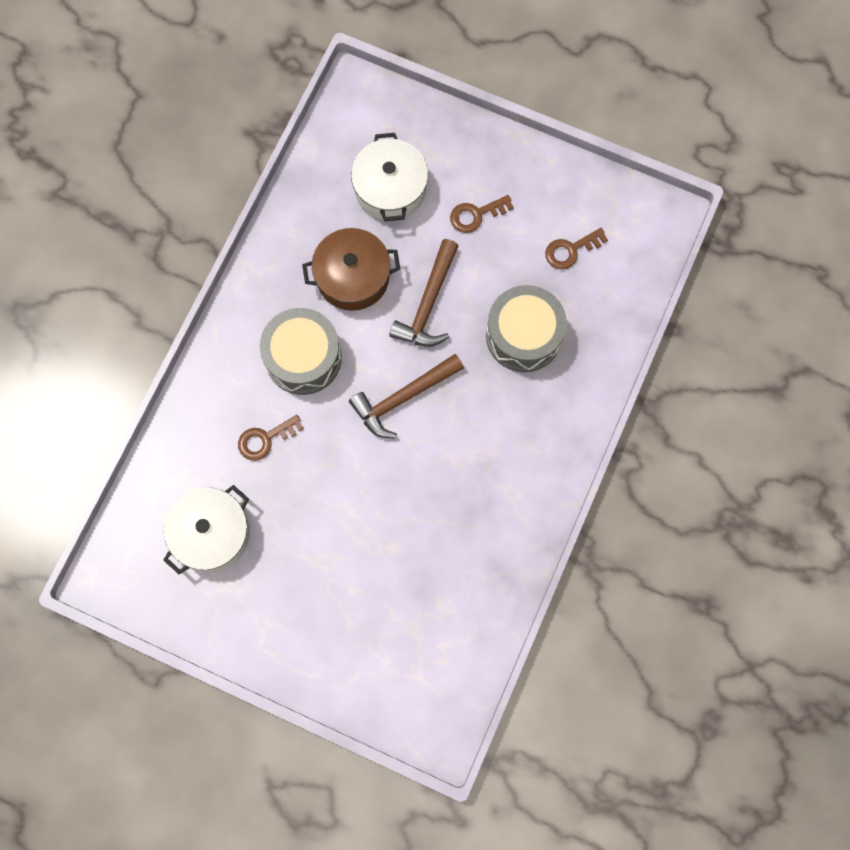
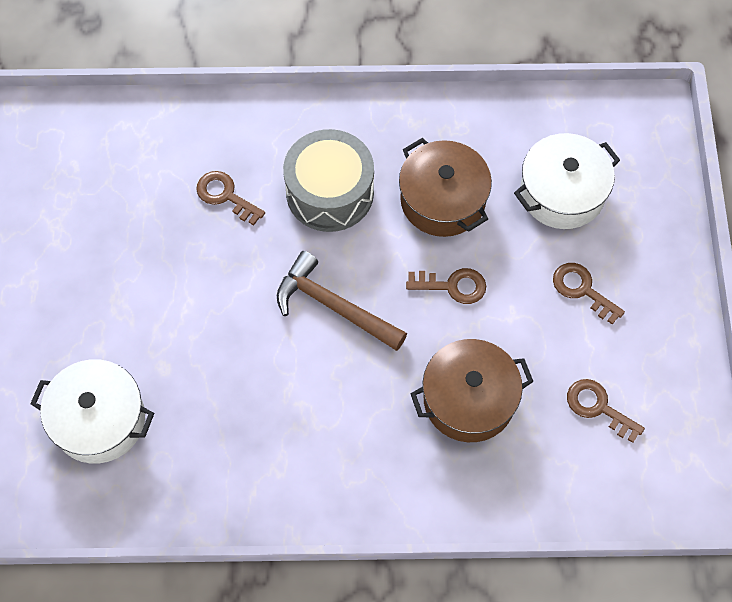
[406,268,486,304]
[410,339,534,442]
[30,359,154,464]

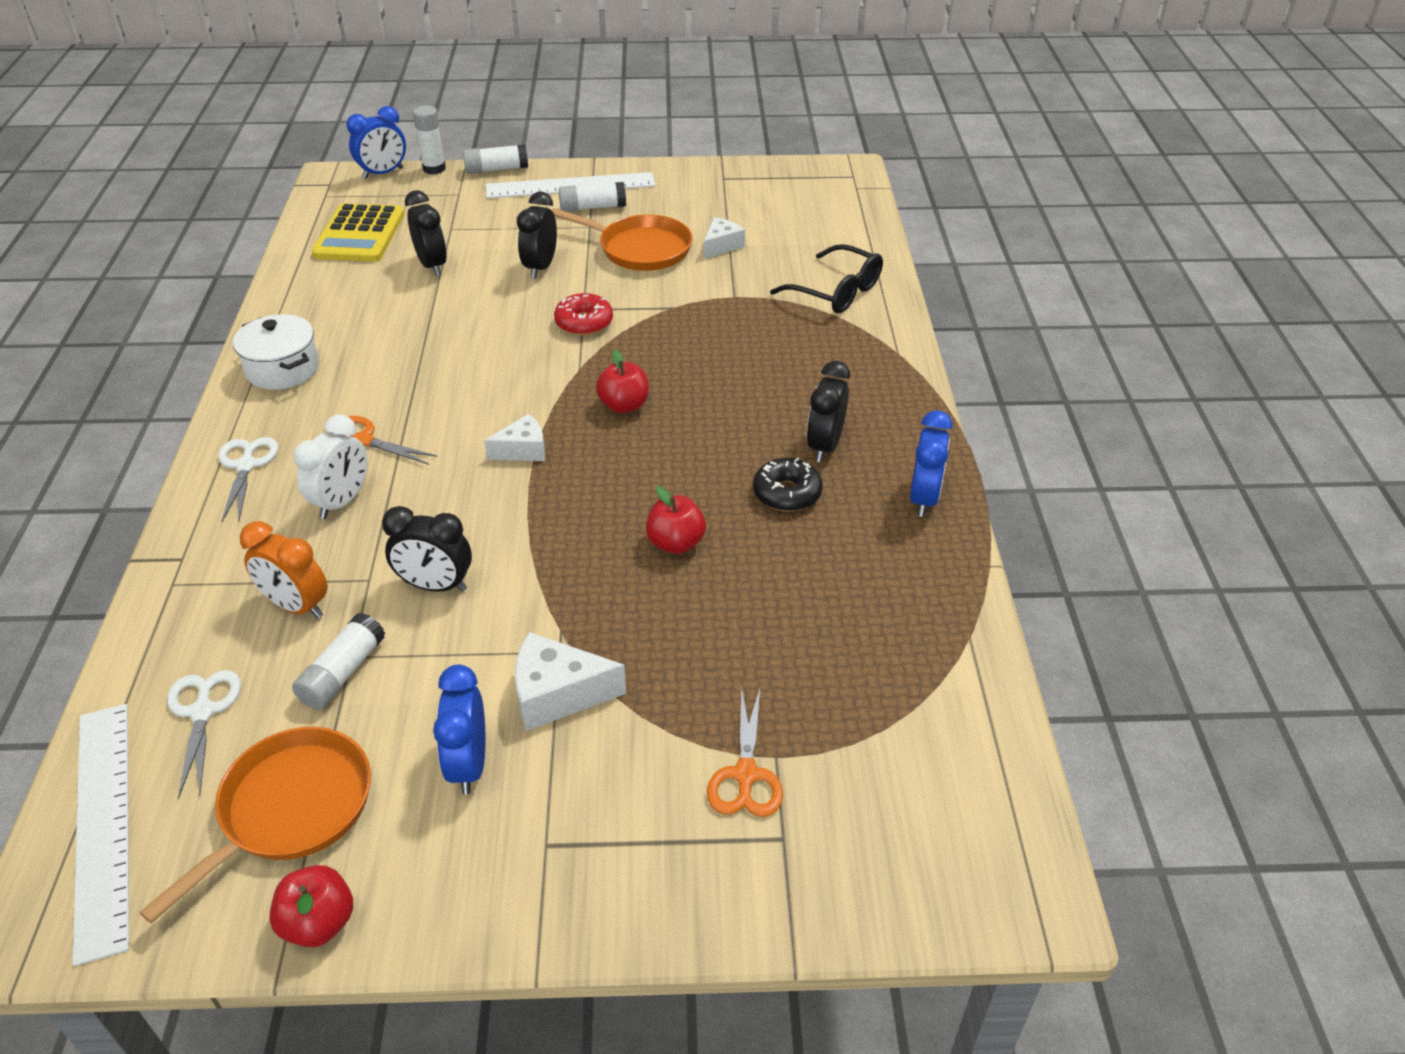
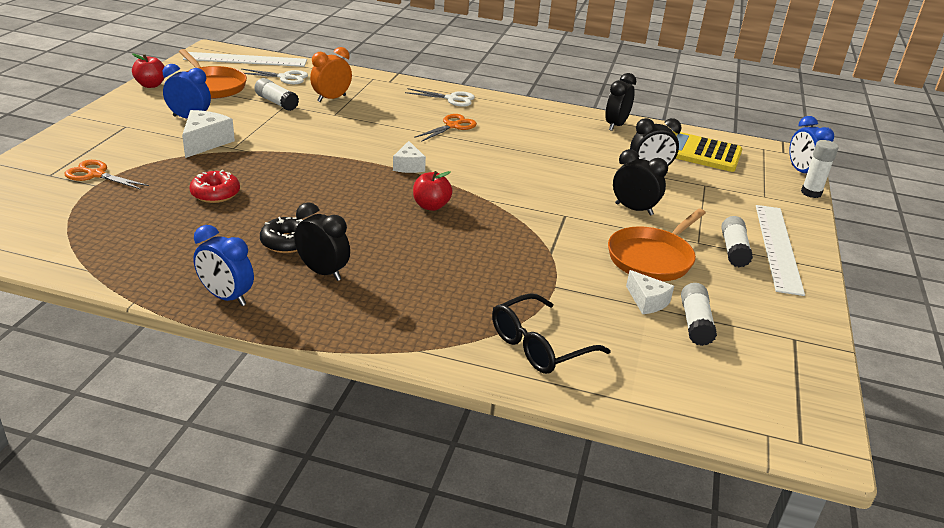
[681,283,717,346]
[190,170,240,203]
[233,314,319,390] (first image)
[293,415,368,519] (first image)
[646,486,706,554] (first image)
[605,73,636,131]

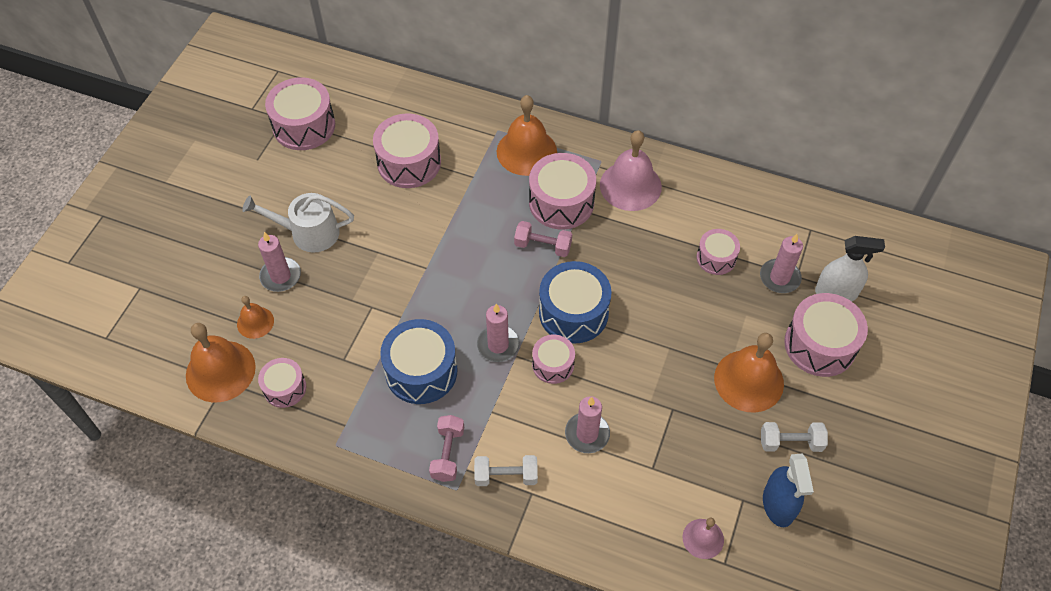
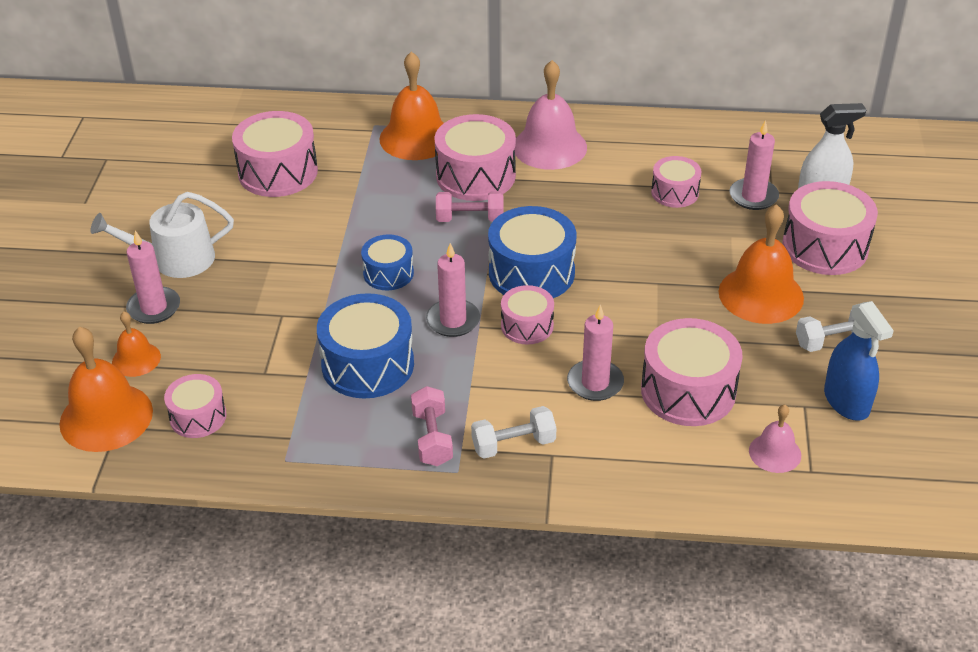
[641,318,743,426]
[361,234,414,290]

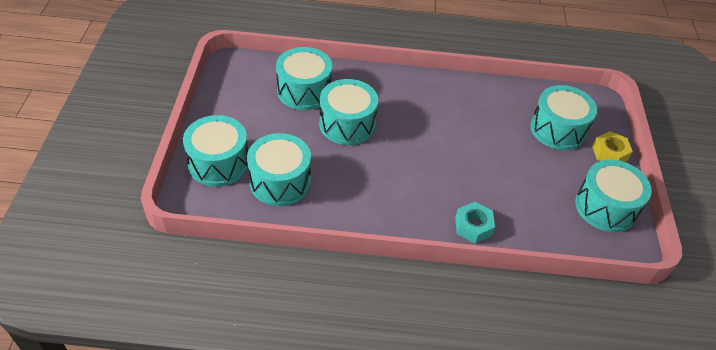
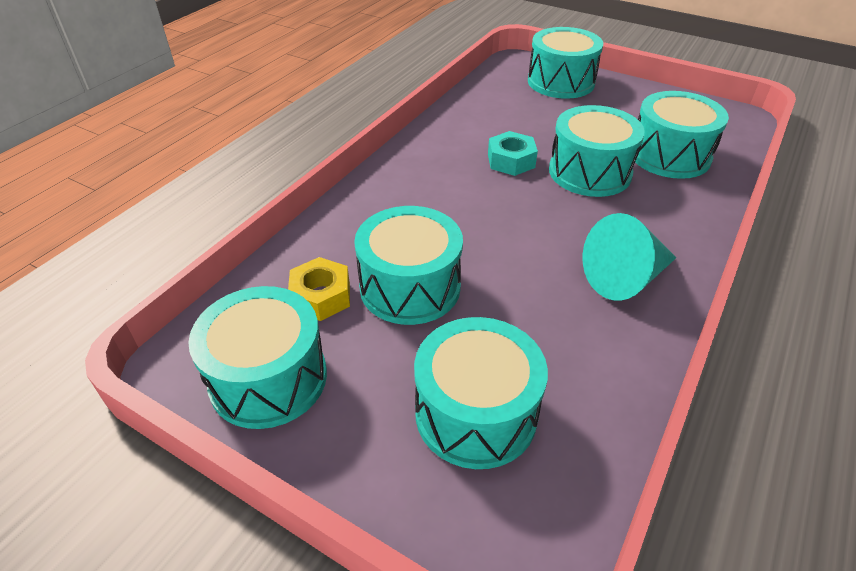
[288,257,350,321]
[354,206,463,325]
[488,131,538,176]
[583,213,676,301]

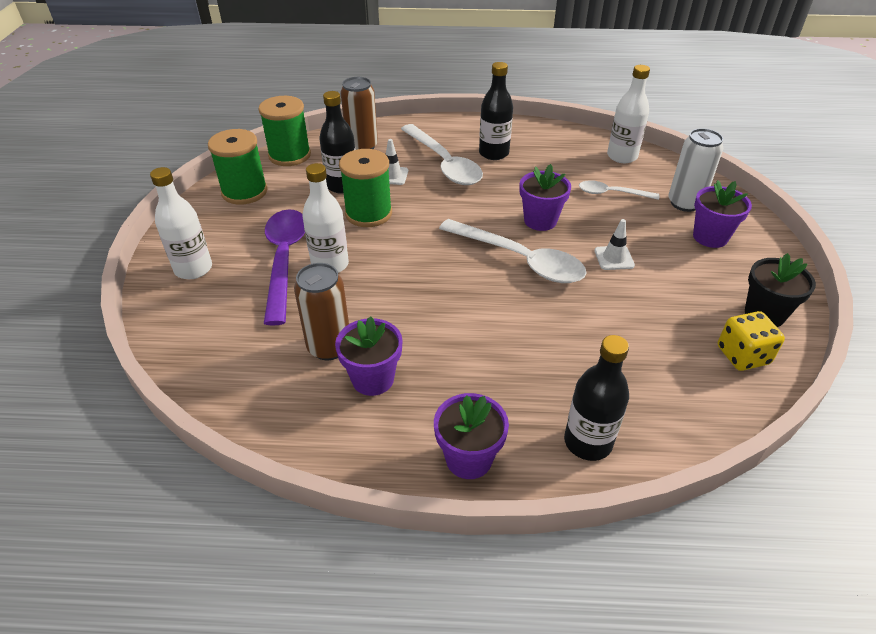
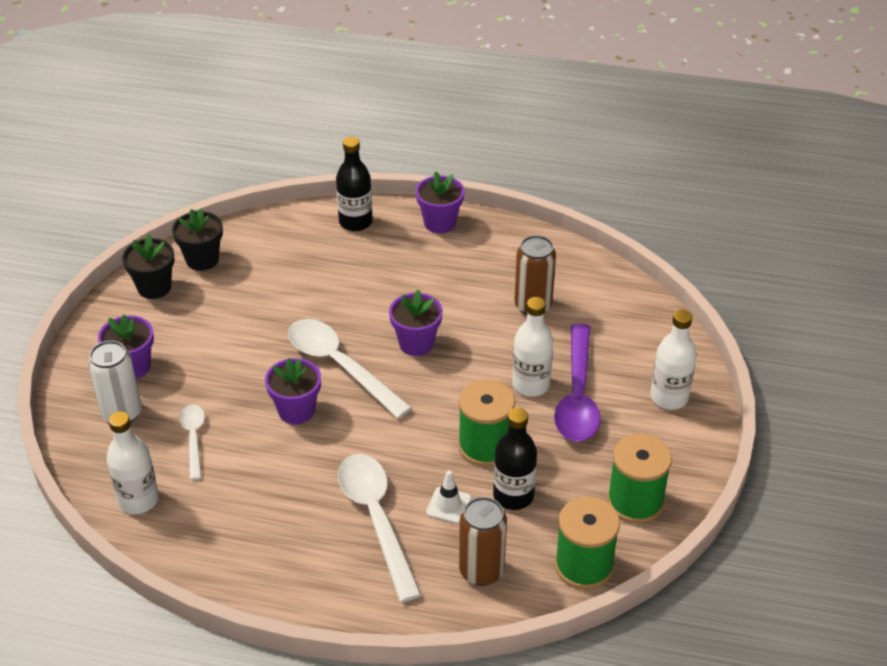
[479,62,513,160] (first image)
[179,404,205,480]
[594,219,635,270] (first image)
[172,208,223,271]
[389,290,442,356]

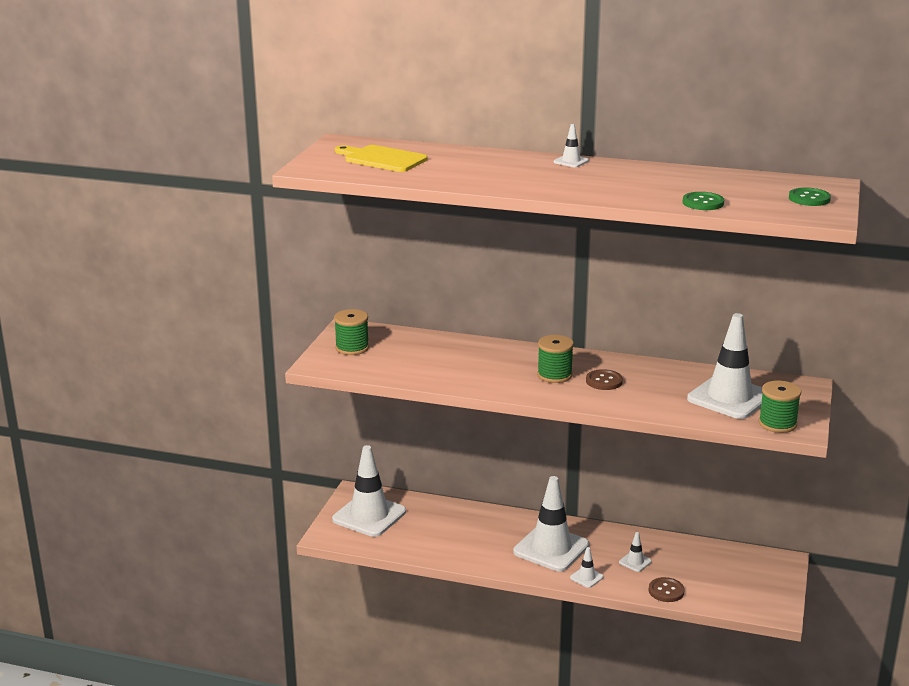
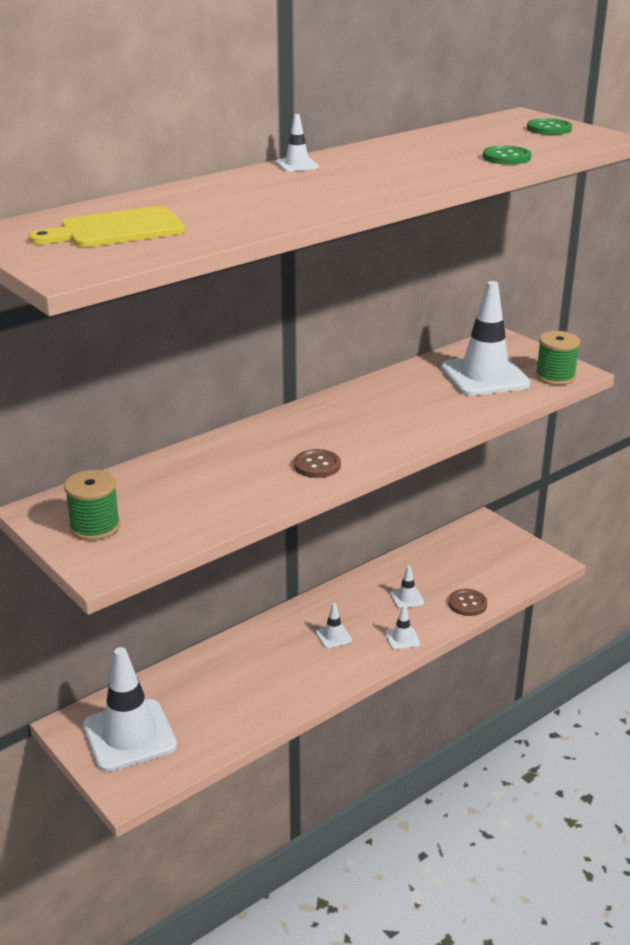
[537,335,574,383] (first image)
[294,449,341,478]
[316,603,352,649]

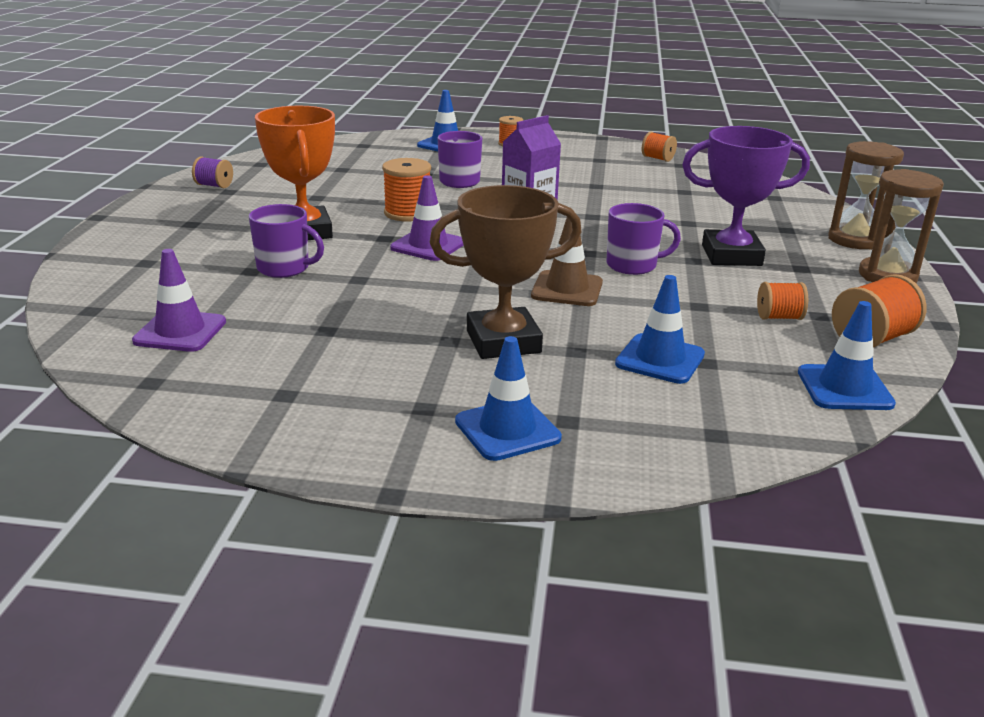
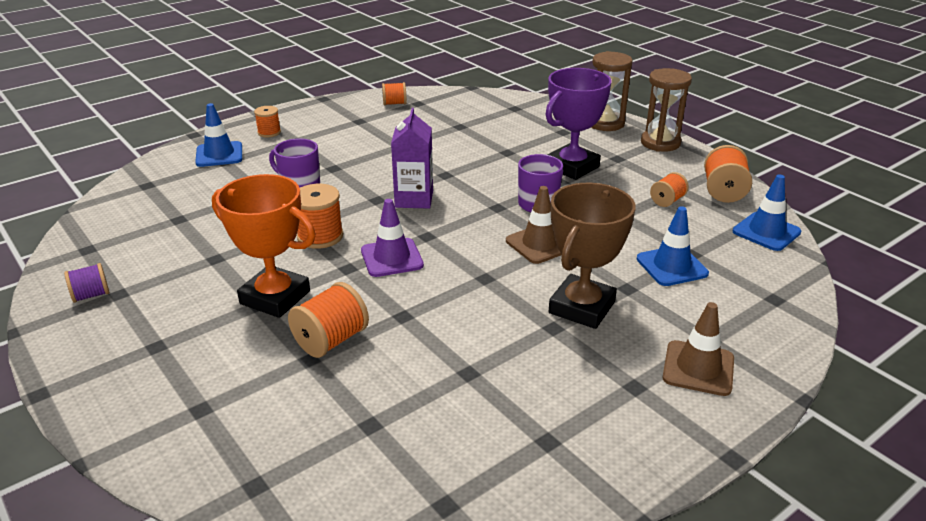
[288,282,369,358]
[132,249,226,352] (first image)
[662,302,734,396]

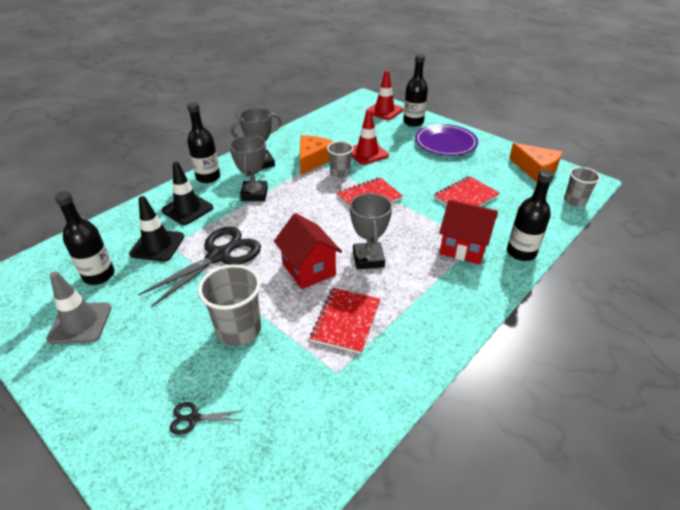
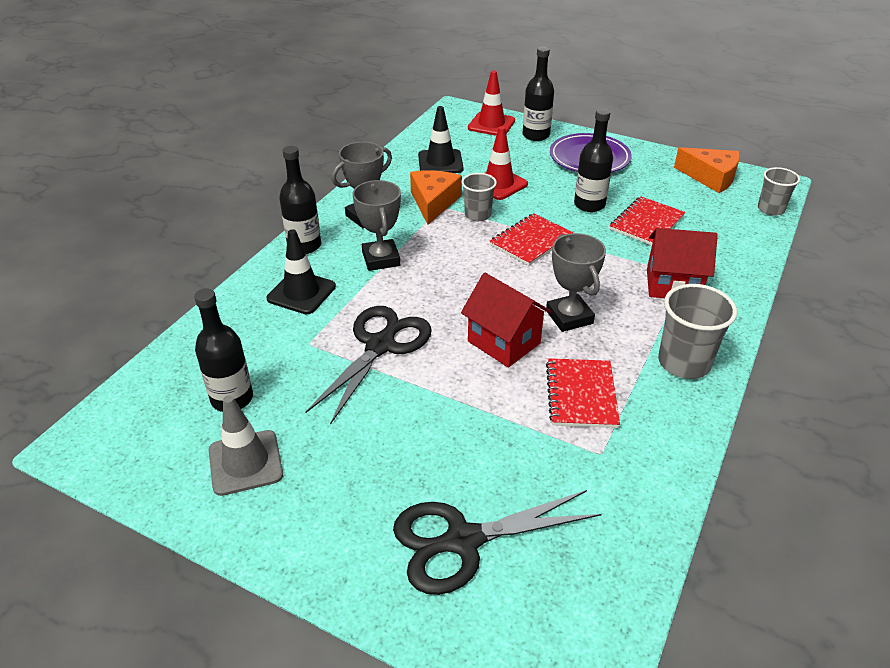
[574,108,613,212]
[418,106,464,173]
[658,284,737,379]
[393,490,602,595]

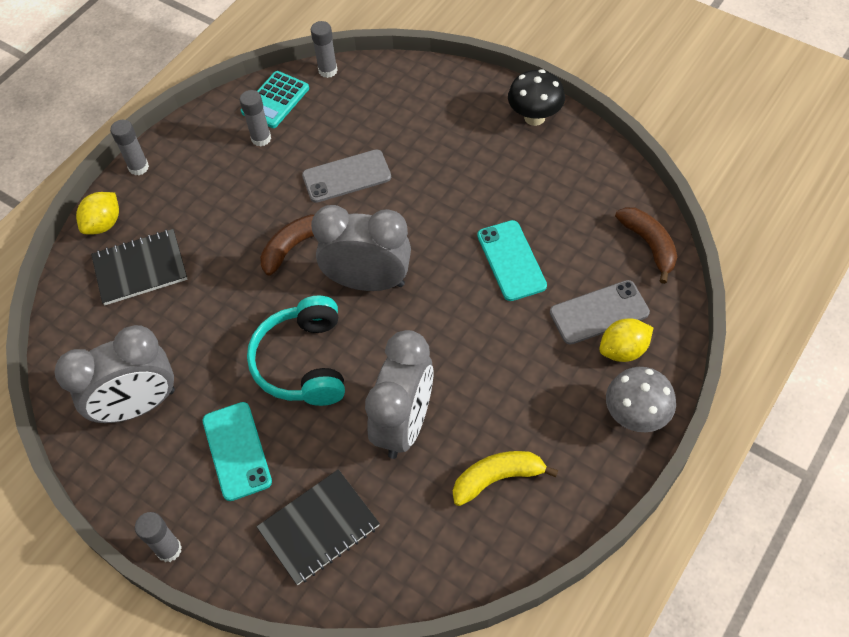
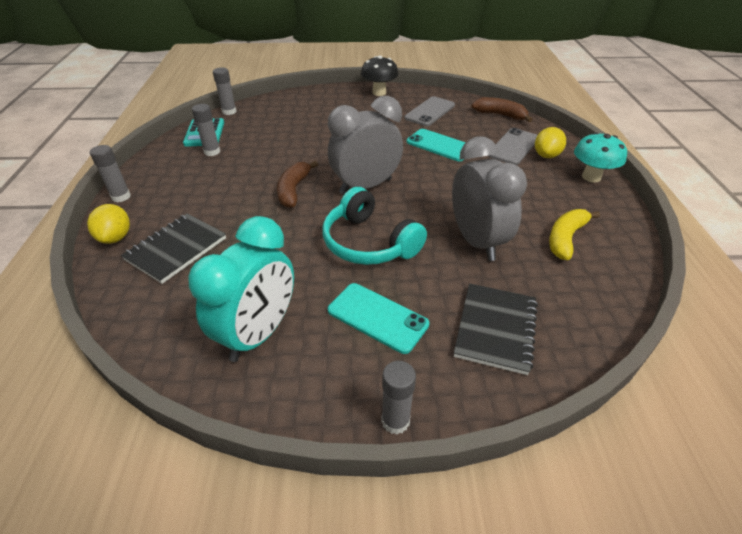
[405,96,455,126]
[188,216,294,362]
[574,132,627,182]

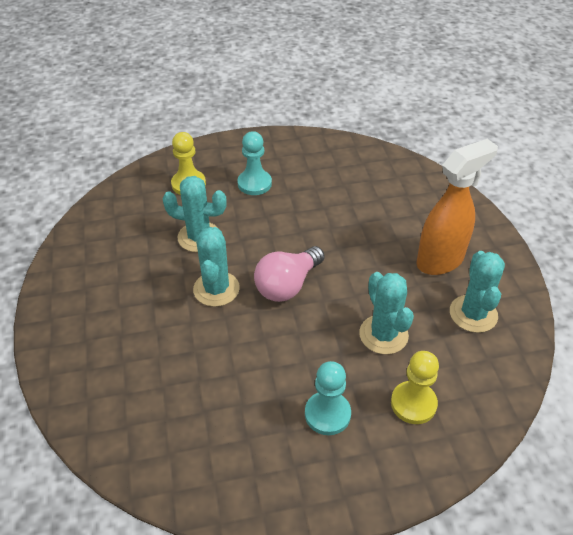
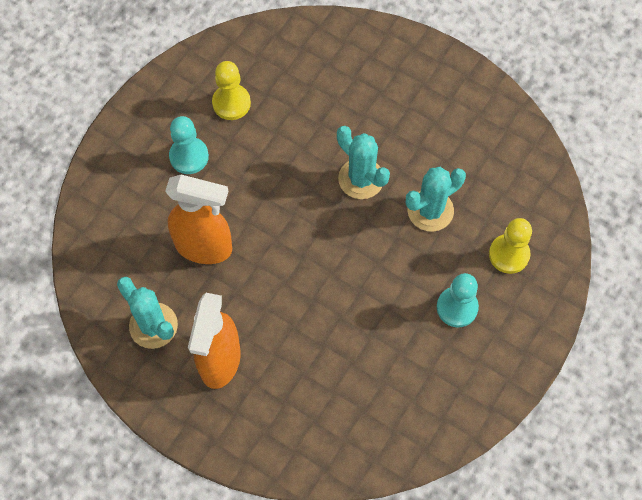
[254,246,325,302] (first image)
[165,175,232,264]
[212,61,251,120]

